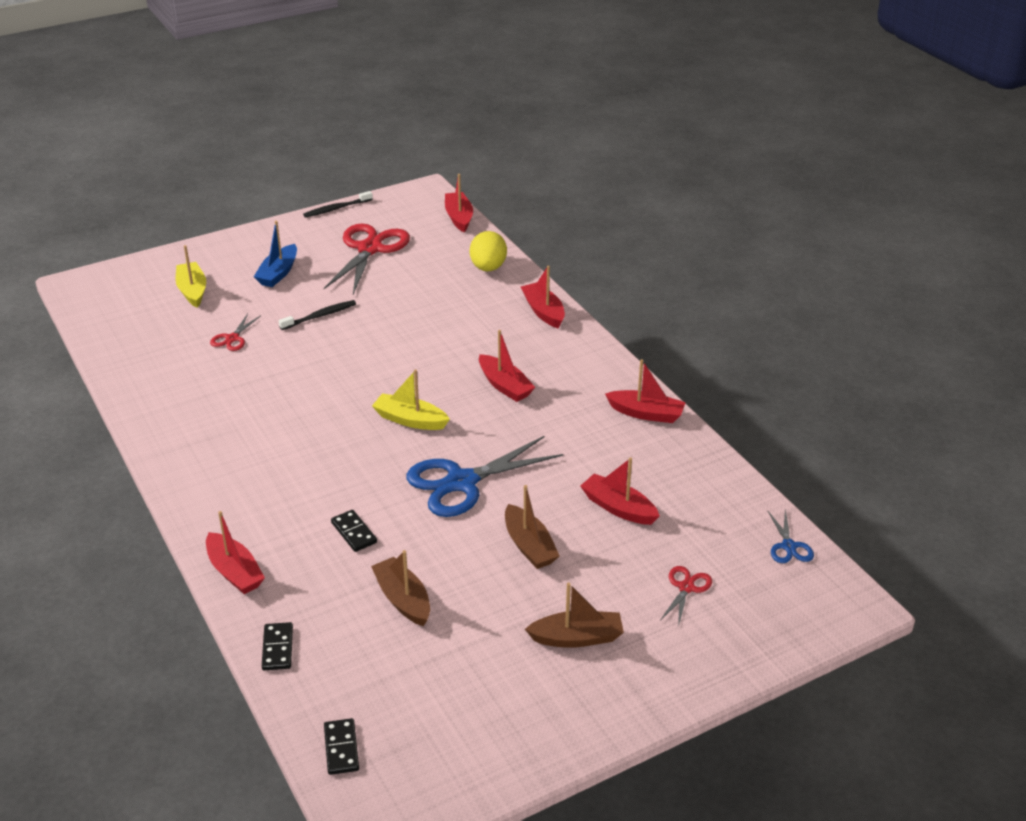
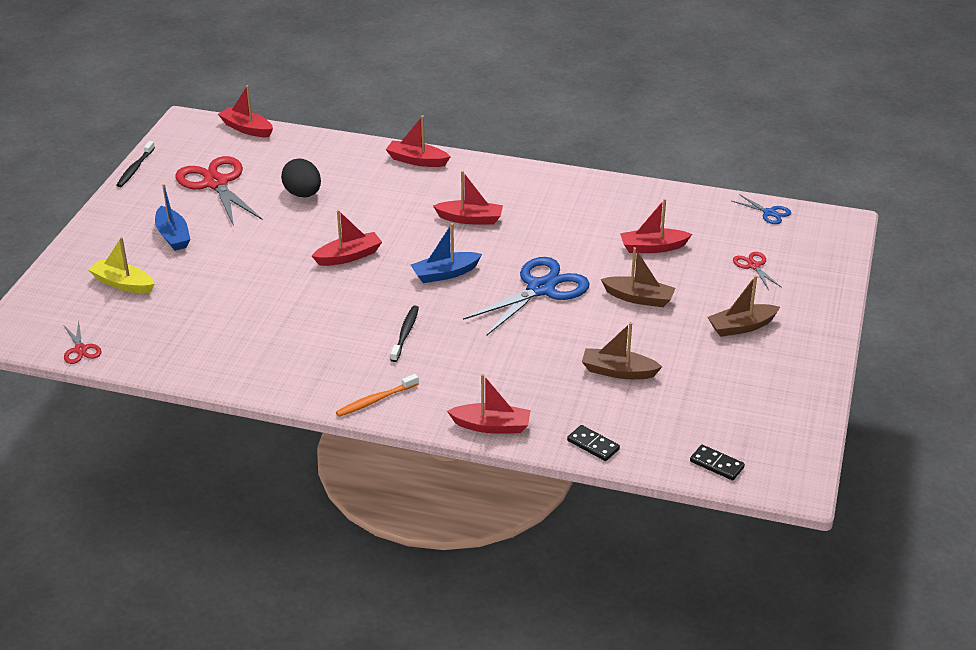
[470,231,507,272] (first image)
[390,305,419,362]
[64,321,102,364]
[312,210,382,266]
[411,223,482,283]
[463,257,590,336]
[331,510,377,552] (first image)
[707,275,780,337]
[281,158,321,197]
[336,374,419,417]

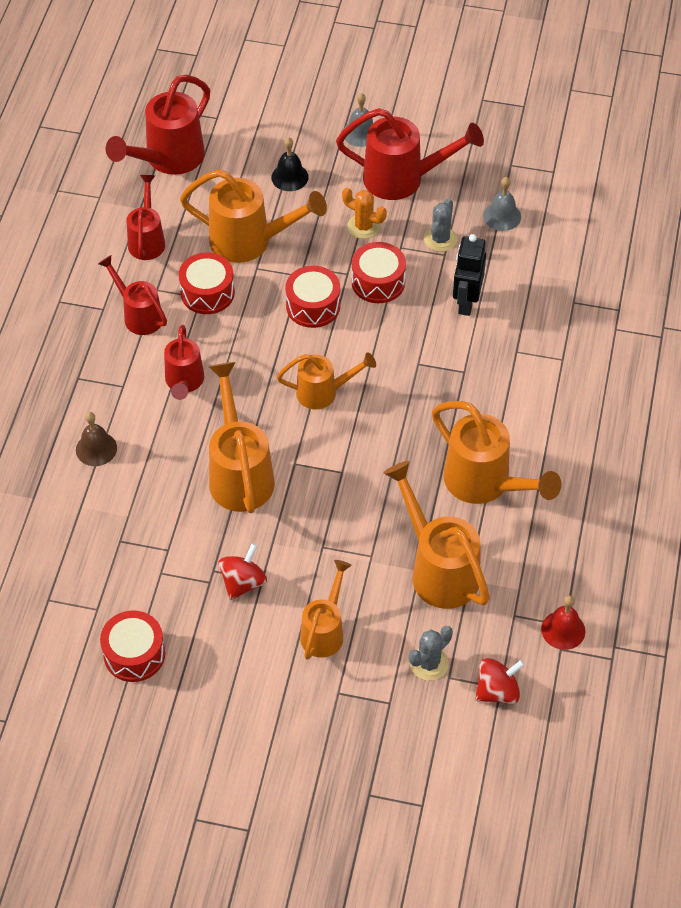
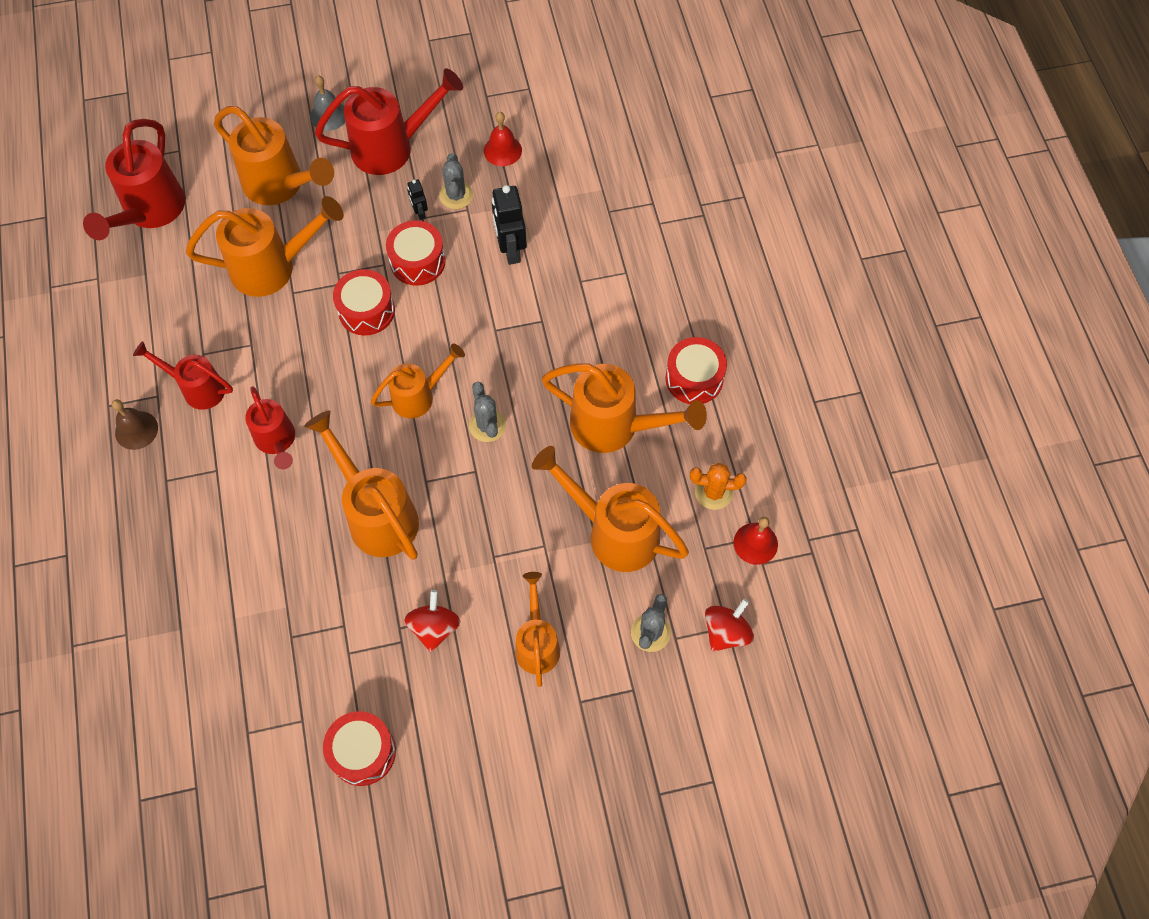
[214,106,334,205]
[127,175,165,260] (first image)
[484,112,522,166]
[690,463,746,510]
[665,337,727,404]
[112,399,158,450]
[407,179,428,220]
[469,382,506,442]

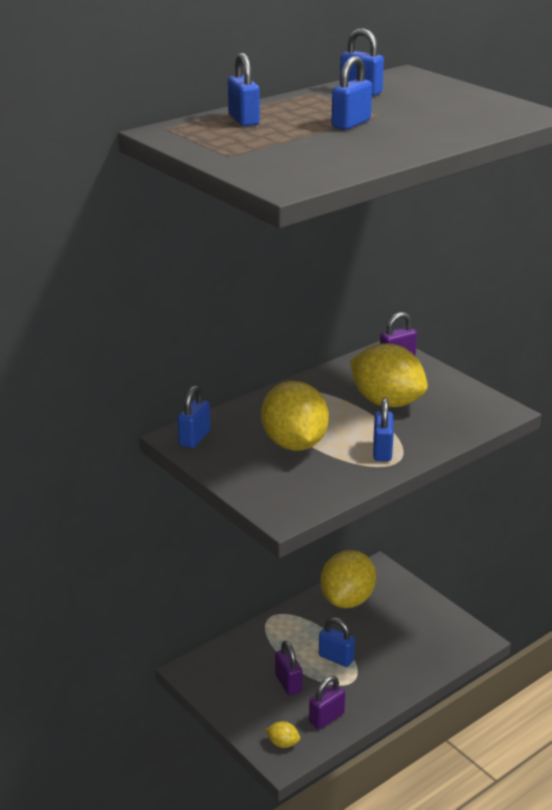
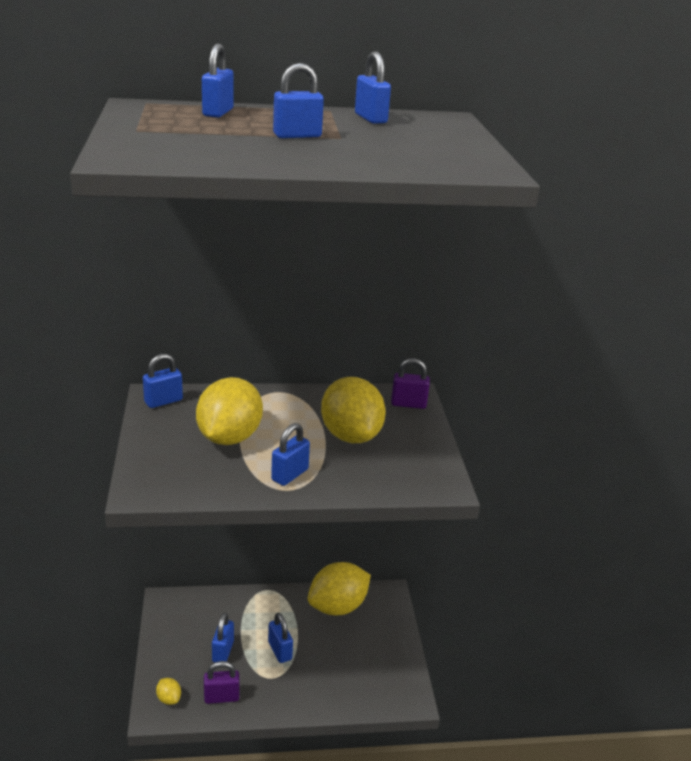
[212,613,234,663]

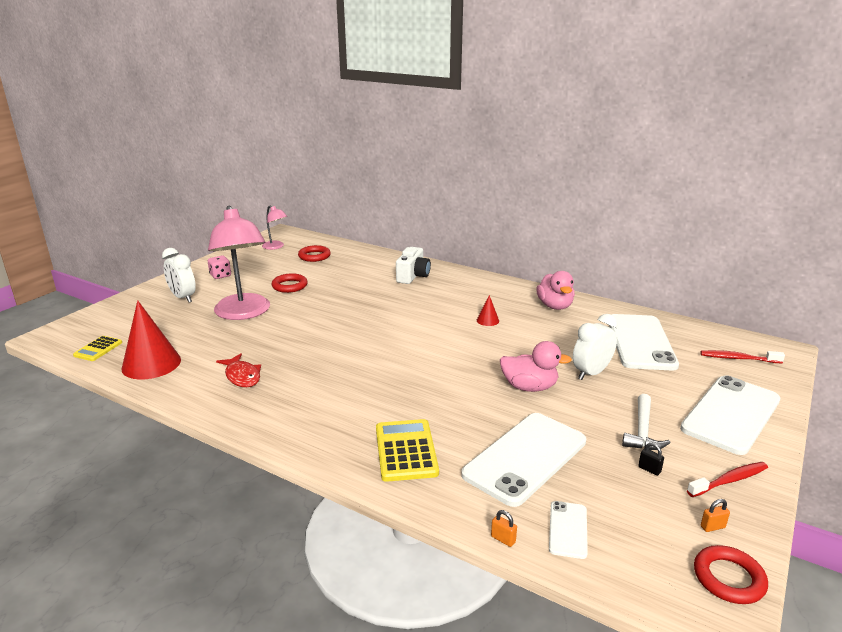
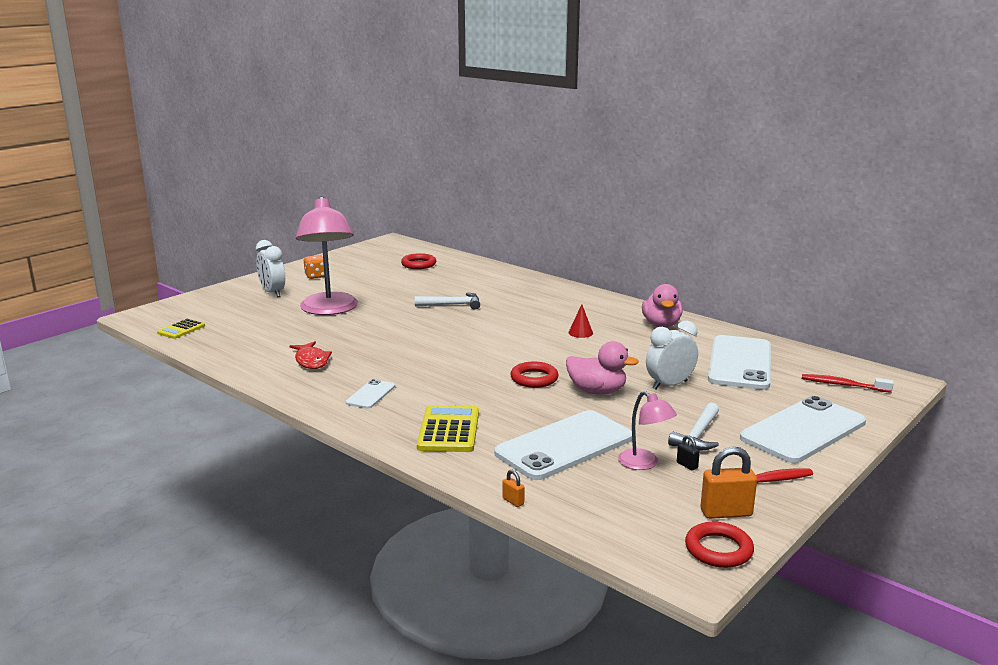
[618,391,677,470]
[396,247,431,284] (first image)
[304,255,325,279]
[510,362,559,388]
[121,300,181,379] (first image)
[700,447,757,519]
[346,379,395,409]
[415,293,480,310]

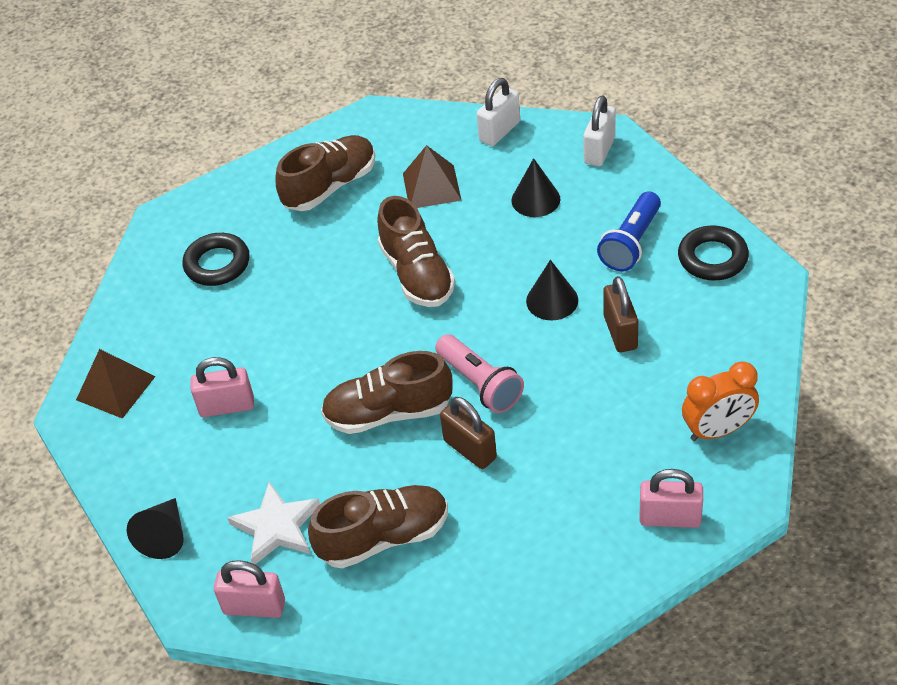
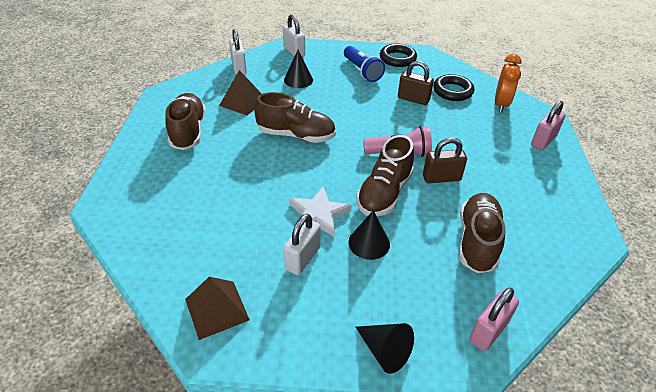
[433,74,475,101]
[348,210,390,260]
[283,214,321,275]
[289,186,352,238]

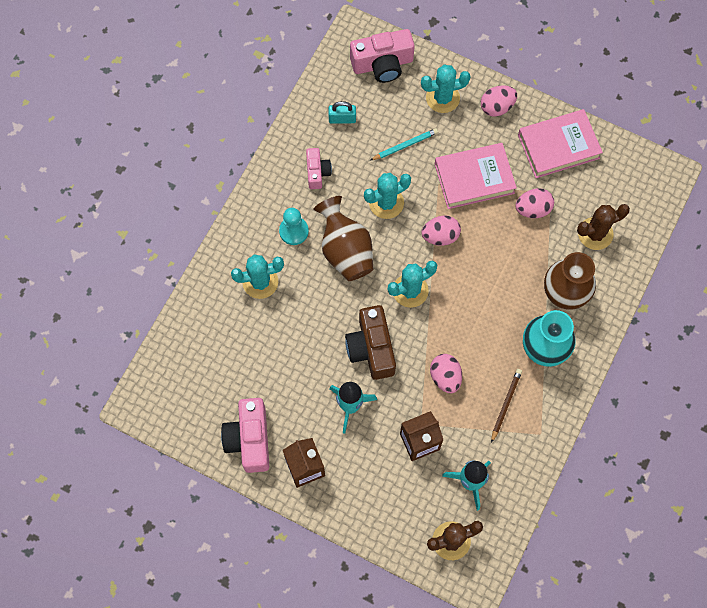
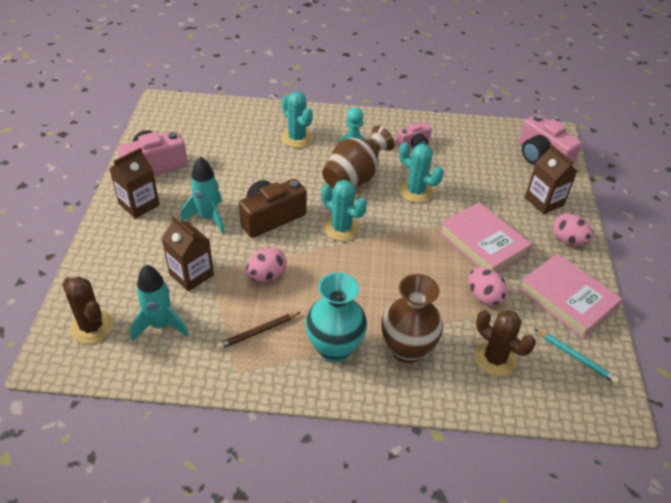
[525,144,577,214]
[328,101,356,124] (first image)
[535,329,619,384]
[421,215,461,246] (first image)
[217,312,301,350]

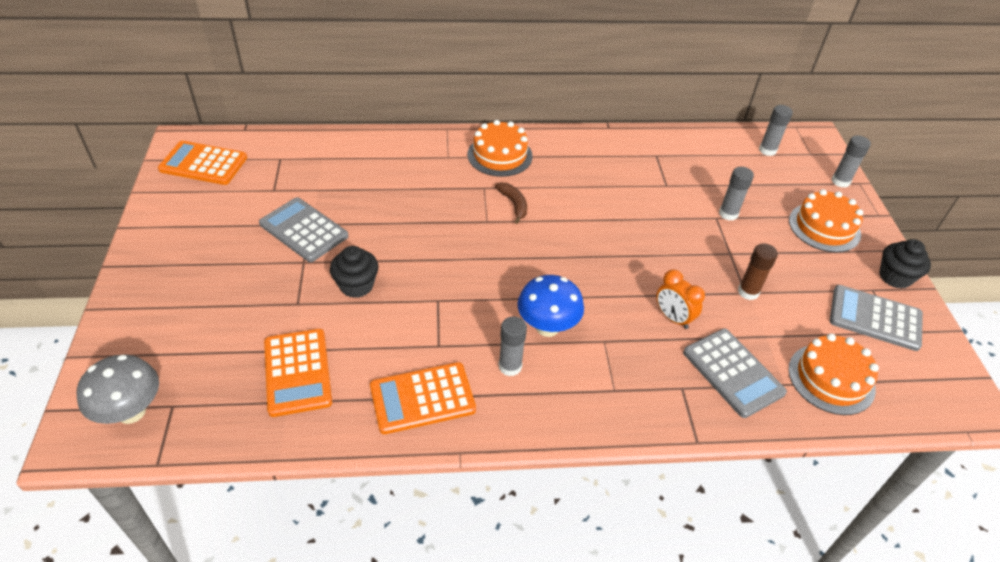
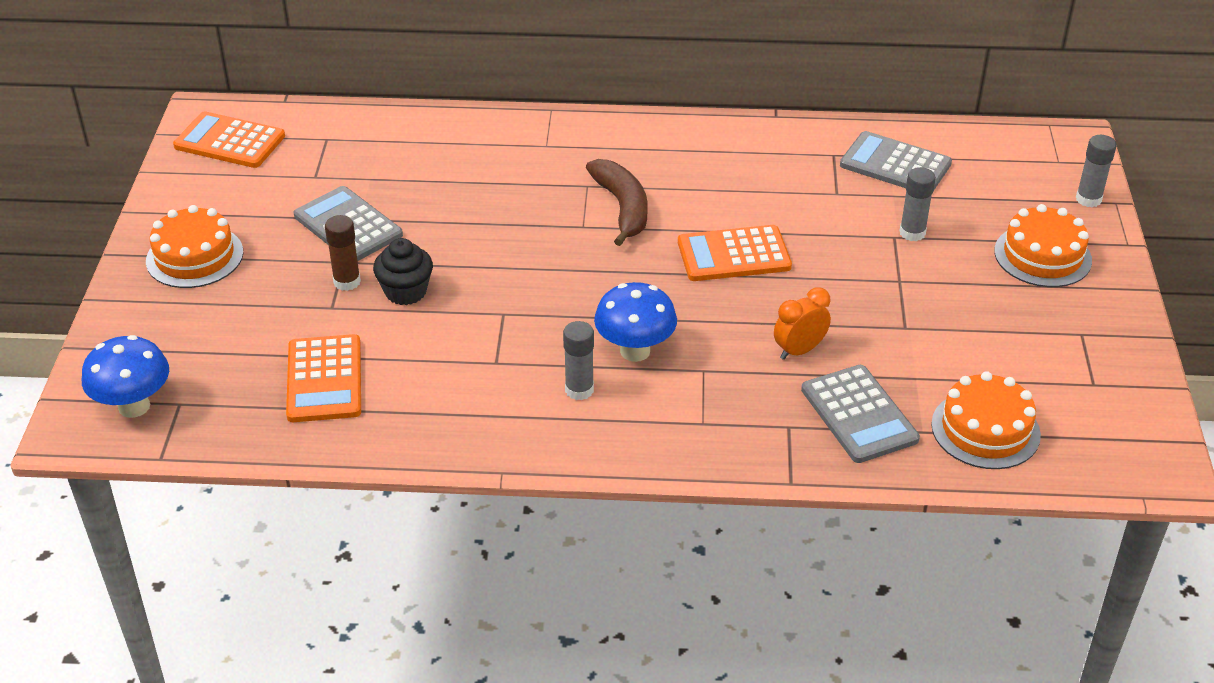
[759,105,793,156] (first image)
[146,205,243,288]
[586,159,648,246]
[879,239,931,289] (first image)
[325,215,361,291]
[774,287,831,360]
[840,131,952,190]
[82,335,169,418]
[678,225,792,281]

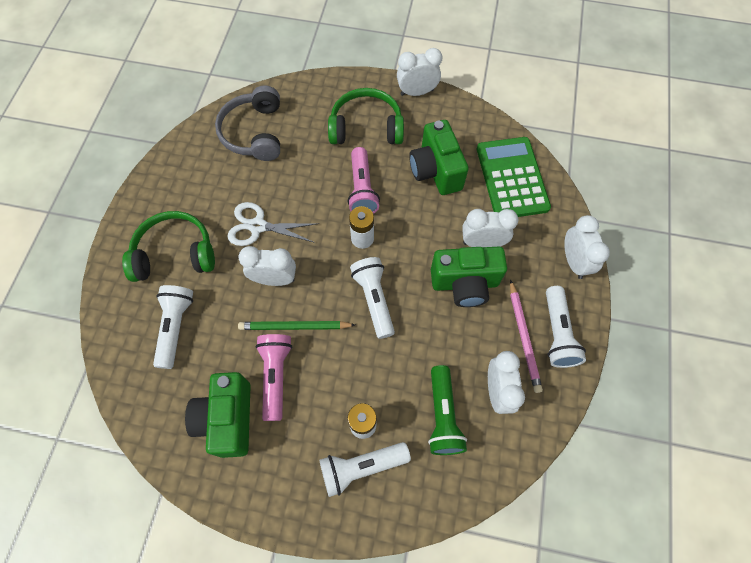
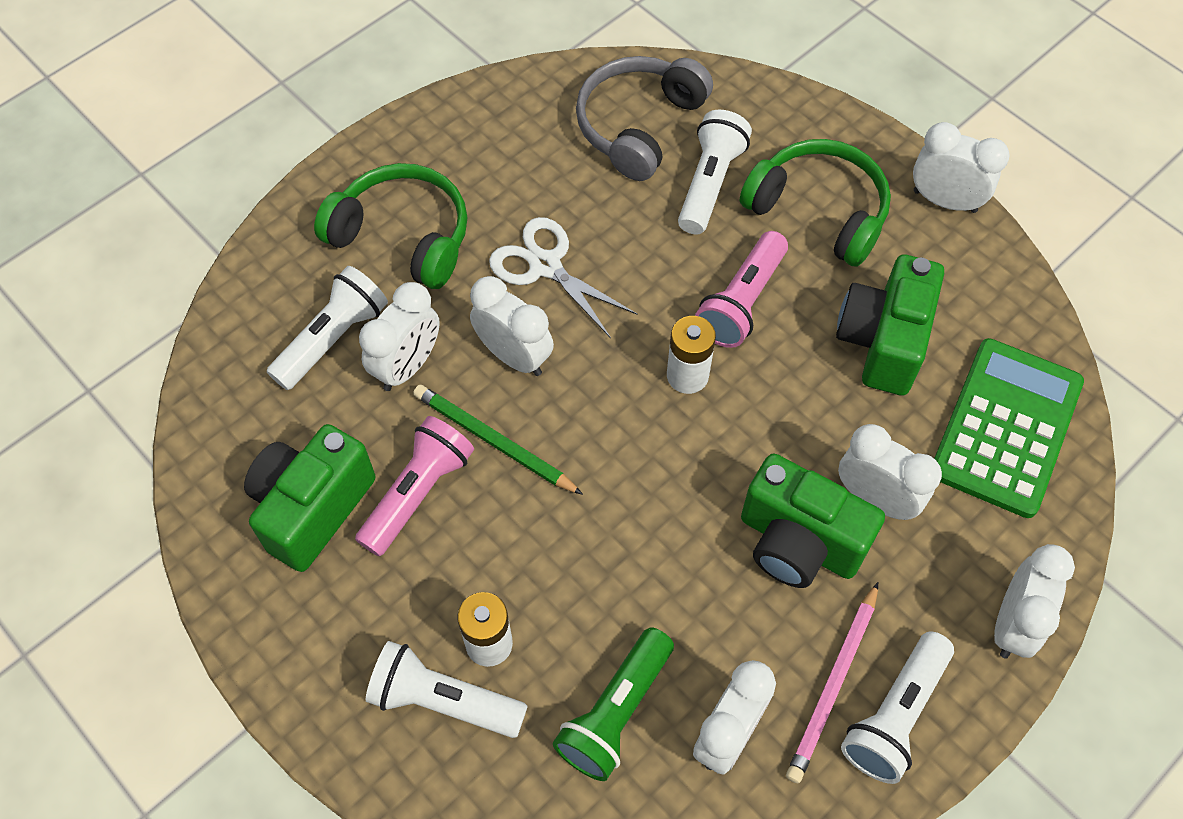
[678,110,752,235]
[359,282,440,391]

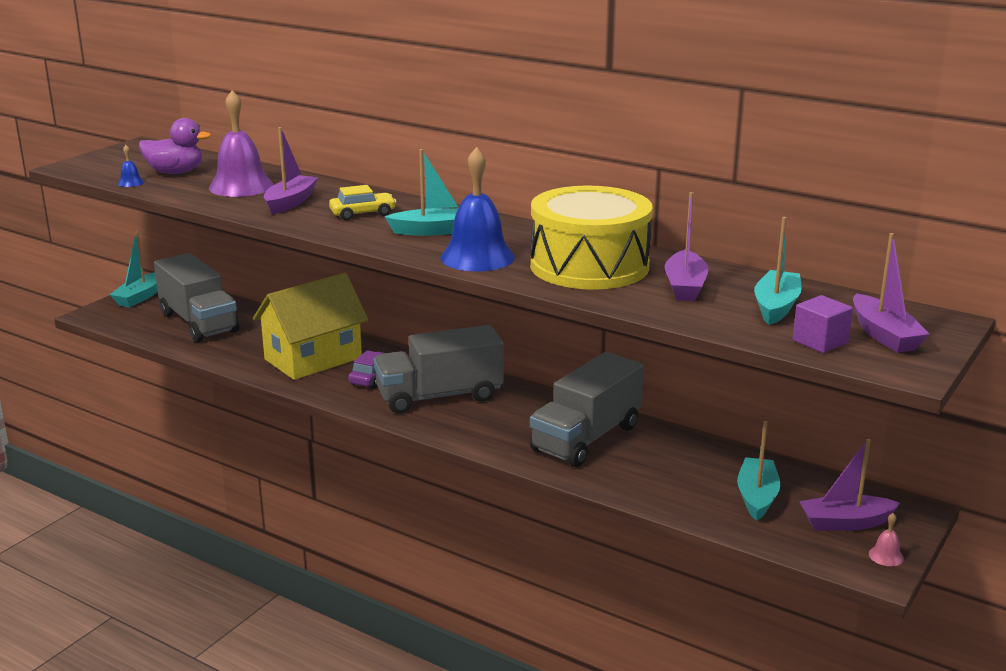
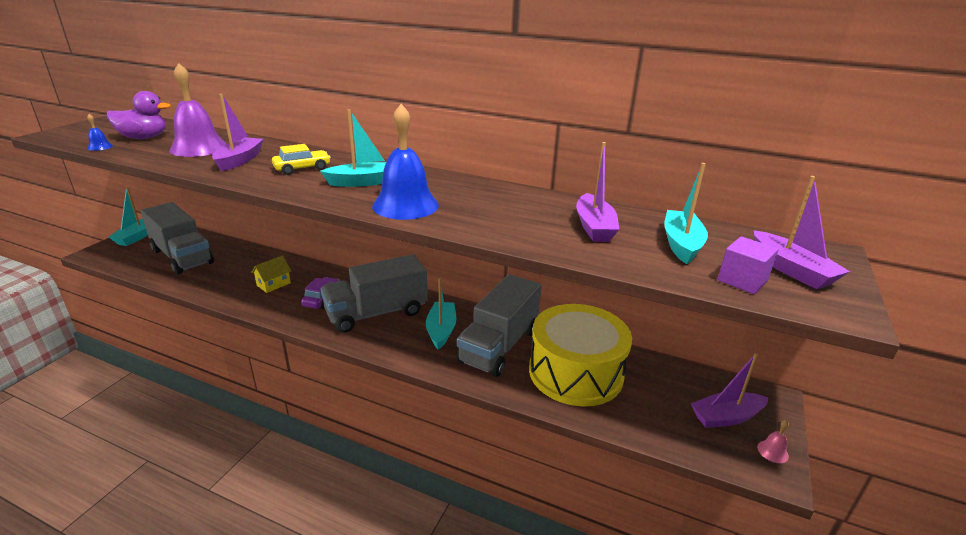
[529,304,632,407]
[251,256,291,293]
[426,278,456,350]

